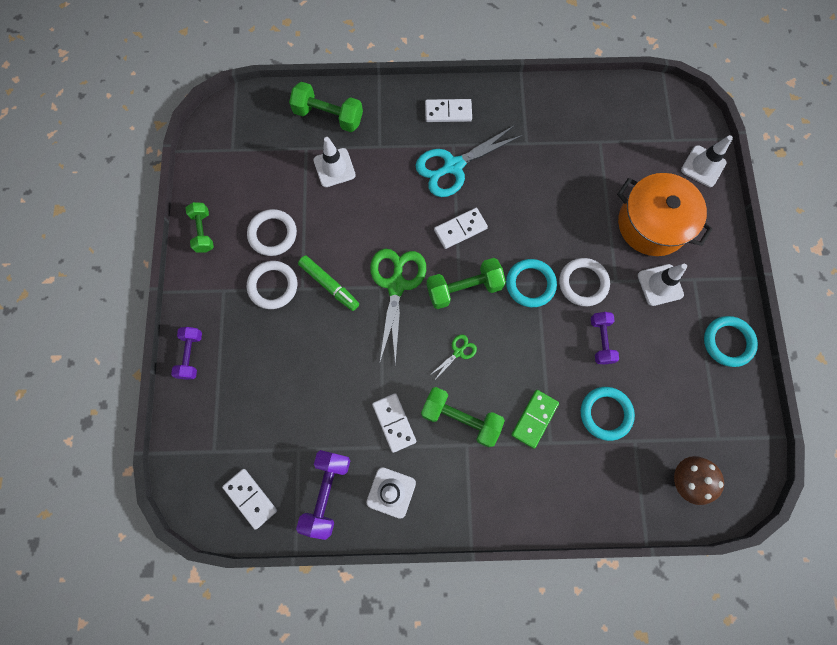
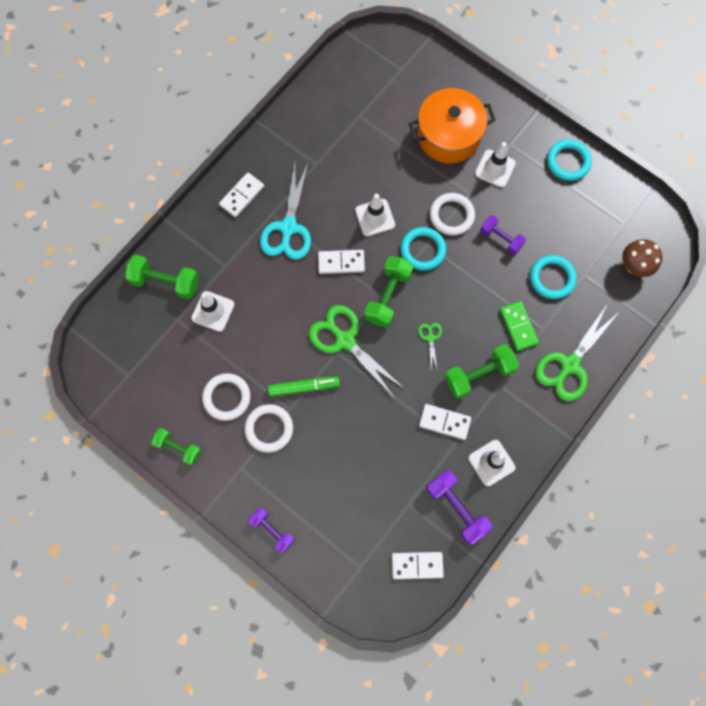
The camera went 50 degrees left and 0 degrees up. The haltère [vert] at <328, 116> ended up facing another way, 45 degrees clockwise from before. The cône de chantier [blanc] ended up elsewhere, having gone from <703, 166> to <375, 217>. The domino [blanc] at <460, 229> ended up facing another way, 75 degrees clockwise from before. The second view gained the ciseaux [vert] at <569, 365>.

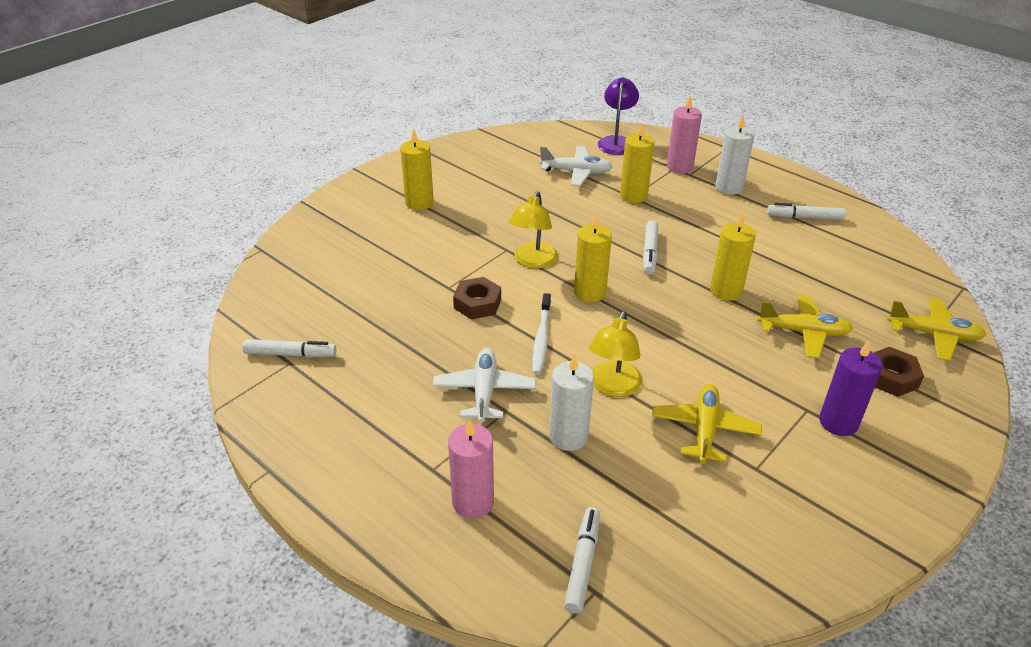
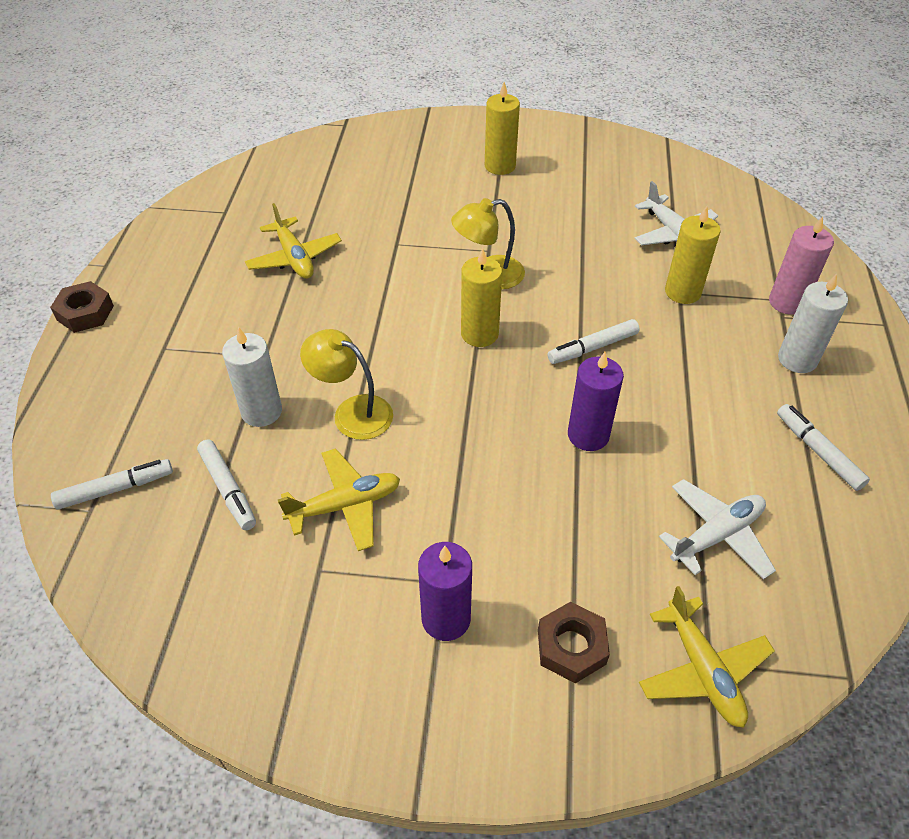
The camera went 55 degrees right and 10 degrees up. The second view lost the lampe [violet] at <616, 142>. What was the bougie [jaune] at <726, 291> turned into the bougie [violet] at <588, 435>. The écrou [marron] ended up elsewhere, having gone from <477, 303> to <85, 313>. The second view lost the brosse à dents [blanc] at <541, 339>. The avion [jaune] ended up elsewhere, having gone from <803, 332> to <294, 258>. The lampe [jaune] at <613, 387> ended up facing another way, 45 degrees clockwise from before. The feutre [blanc] ended up elsewhere, having gone from <290, 354> to <228, 489>. The avion [blanc] ended up elsewhere, having gone from <484, 391> to <716, 535>. The second view lost the bougie [rose] at <473, 502>.

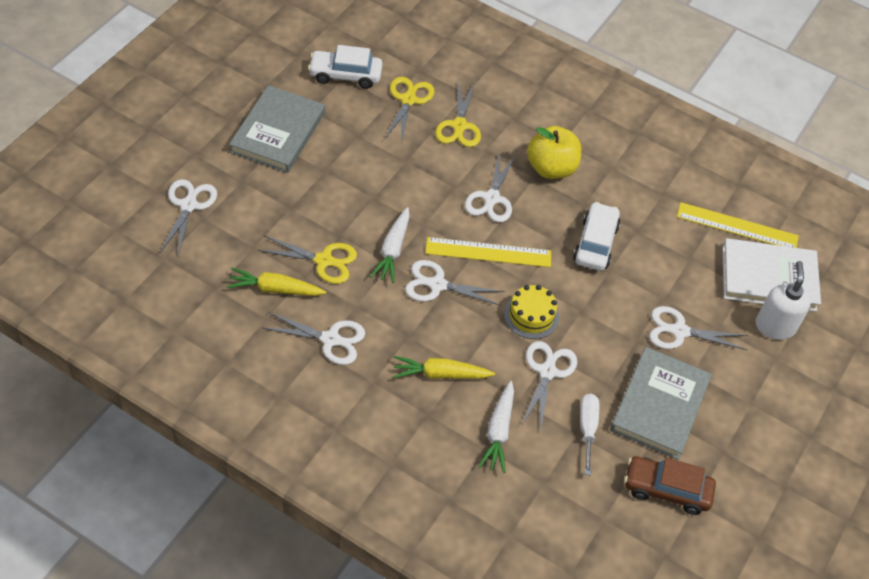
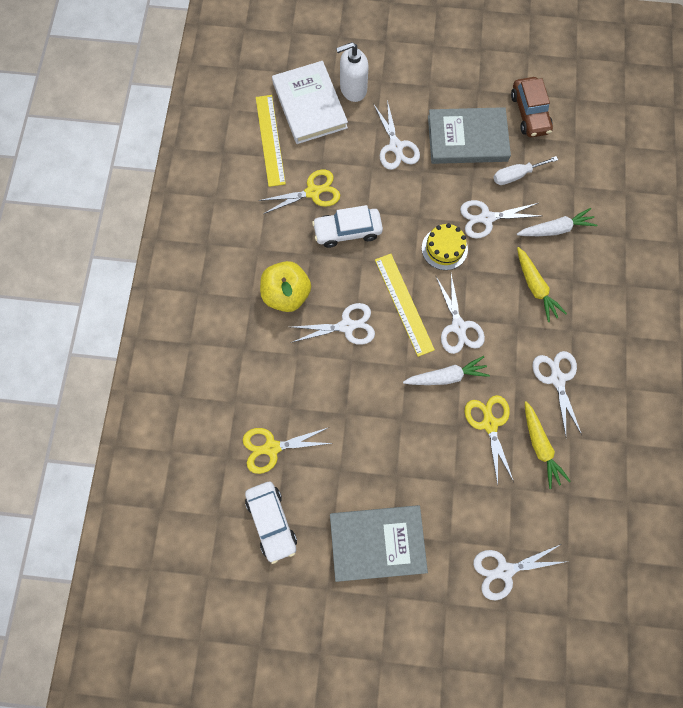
The camera went 110 degrees left and 20 degrees up. The ciseaux [jaune] ended up elsewhere, having gone from <459, 126> to <312, 192>.

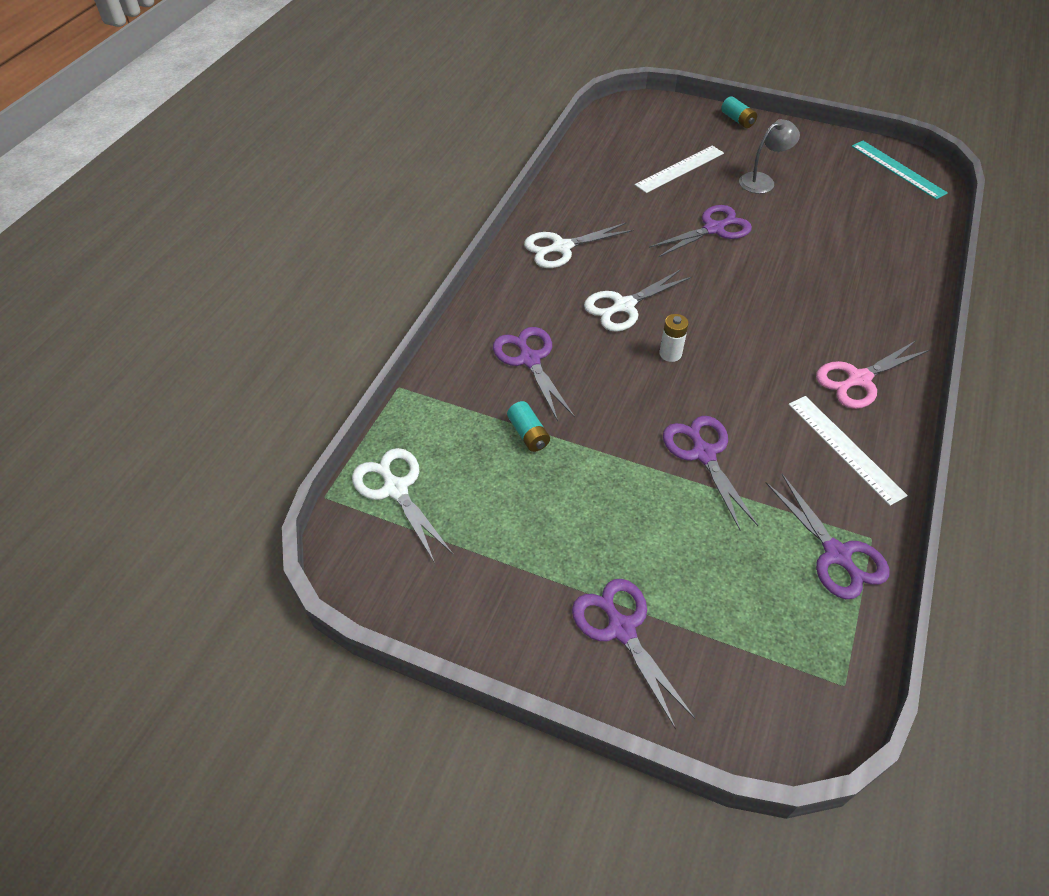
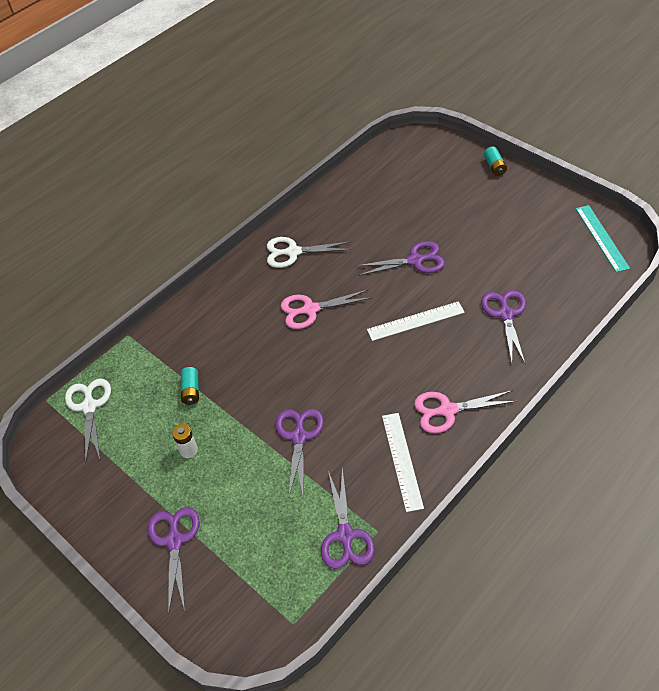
The camera went 25 degrees right and 0 degrees up. The second view lost the lampe [gris] at <762, 181>. The règle [blanc] ended up elsewhere, having gone from <680, 169> to <415, 321>. What was the ciseaux [blanc] at <624, 306> turned into the ciseaux [rose] at <310, 309>. The pile [blanc] ended up elsewhere, having gone from <670, 354> to <188, 450>. The ciseaux [violet] ended up elsewhere, having gone from <529, 360> to <505, 314>.

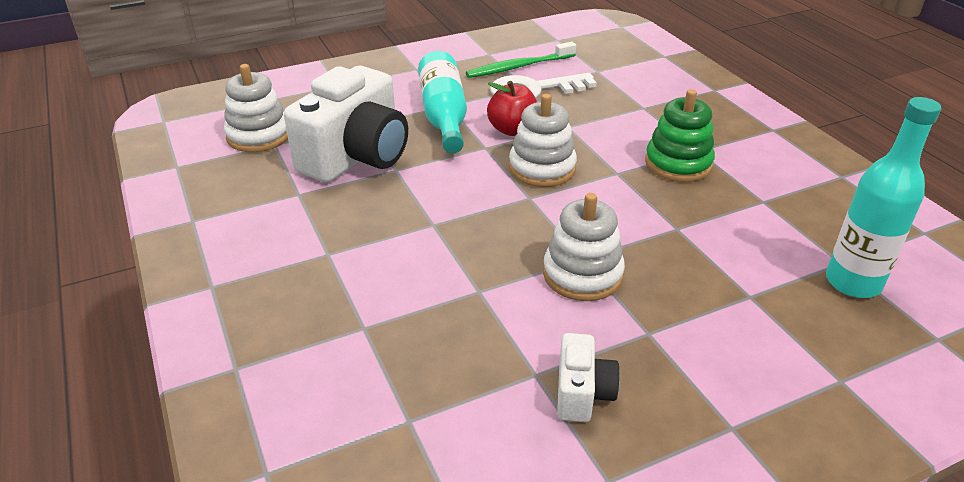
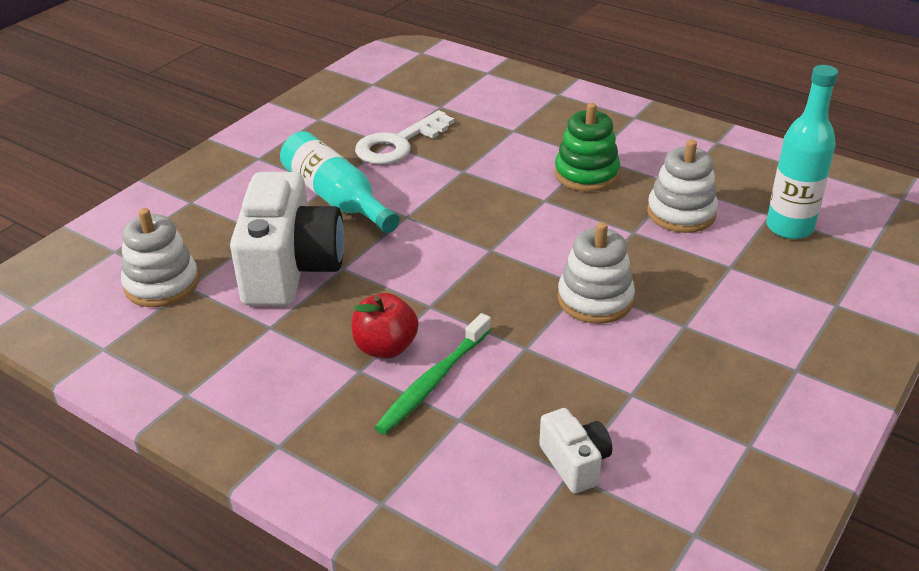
The camera went 30 degrees left and 0 degrees up. The brosse à dents [vert] ended up elsewhere, having gone from <519, 67> to <433, 381>. The pomme [rouge] ended up elsewhere, having gone from <513, 130> to <385, 347>. The jouet à empiler [blanc] ended up elsewhere, having gone from <542, 168> to <681, 213>. The appareil photo [blanc] ended up elsewhere, having gone from <582, 393> to <575, 463>.

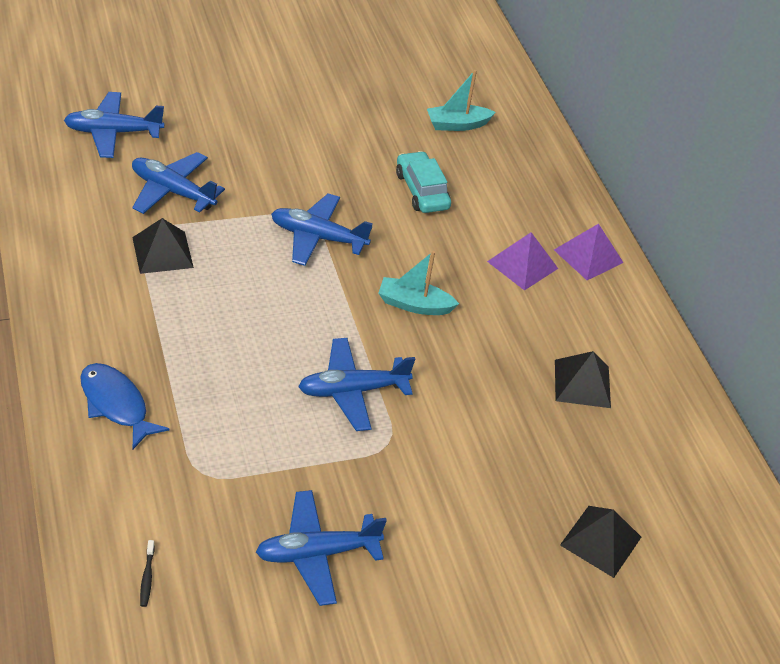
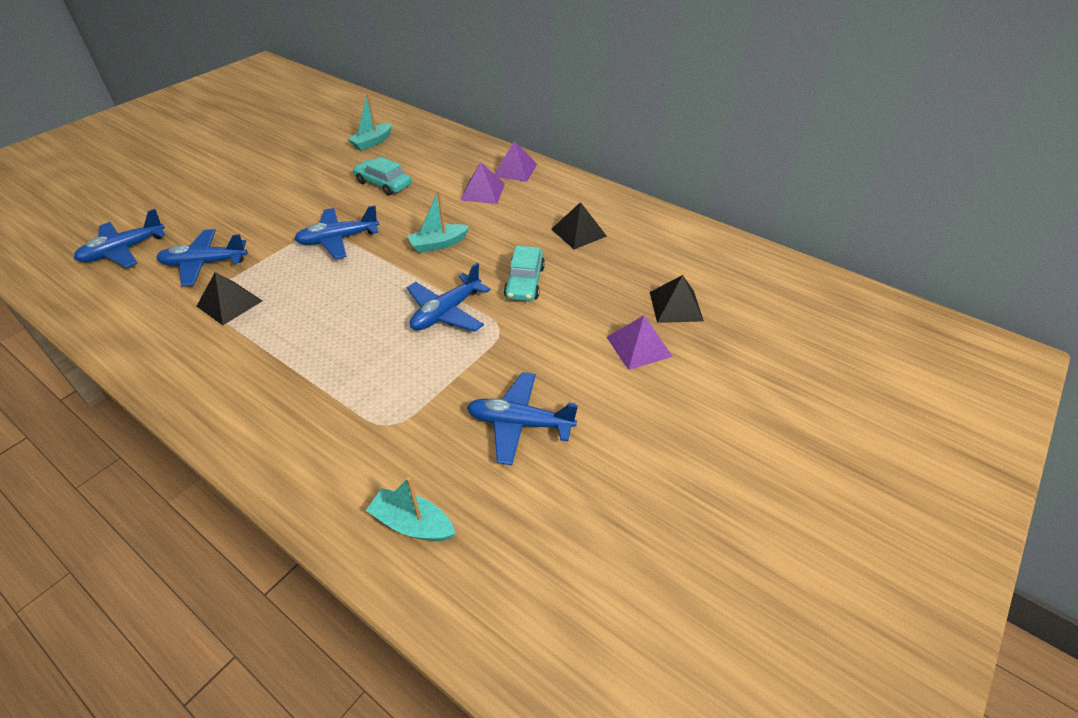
The camera went 30 degrees left and 0 degrees up. The second view lost the poisson [bleu] at <116, 404>. The avion [bleu] at <317, 553> ended up facing another way, 60 degrees clockwise from before. Where the brosse à dents [noir] stood at <147, 577>, the bateau [turquoise] came to stand at <412, 524>. The second view gained the voiture [turquoise] at <524, 282>. The second view gained the pyramide [violet] at <638, 346>.

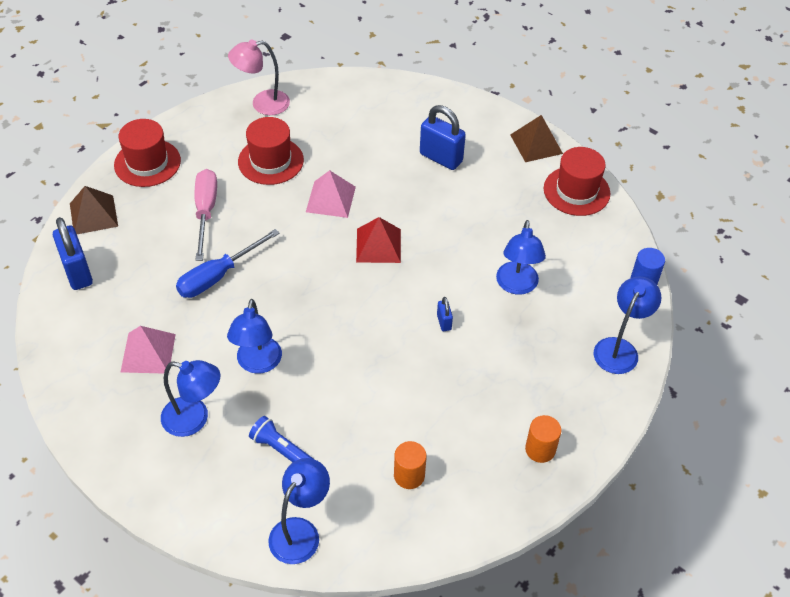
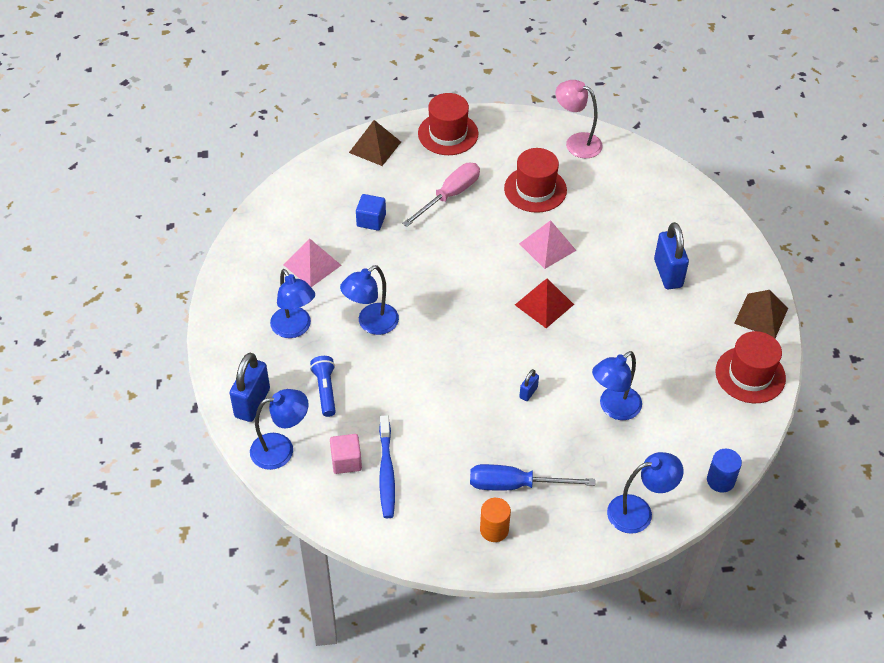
The camera went 45 degrees right and 0 degrees up. The cadenas [bleu] ended up elsewhere, having gone from <77, 272> to <252, 403>. The tournevis [bleu] ended up elsewhere, having gone from <218, 276> to <515, 485>. Where the cylindre [orange] stood at <409, 475>, the brosse à dents [bleu] came to stand at <386, 472>. The second view gained the cube [bleu] at <371, 220>. The second view gained the cube [rose] at <346, 461>.

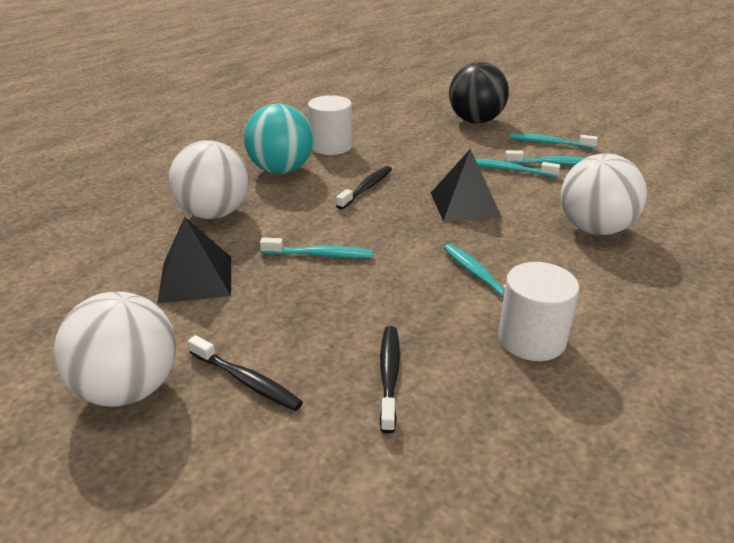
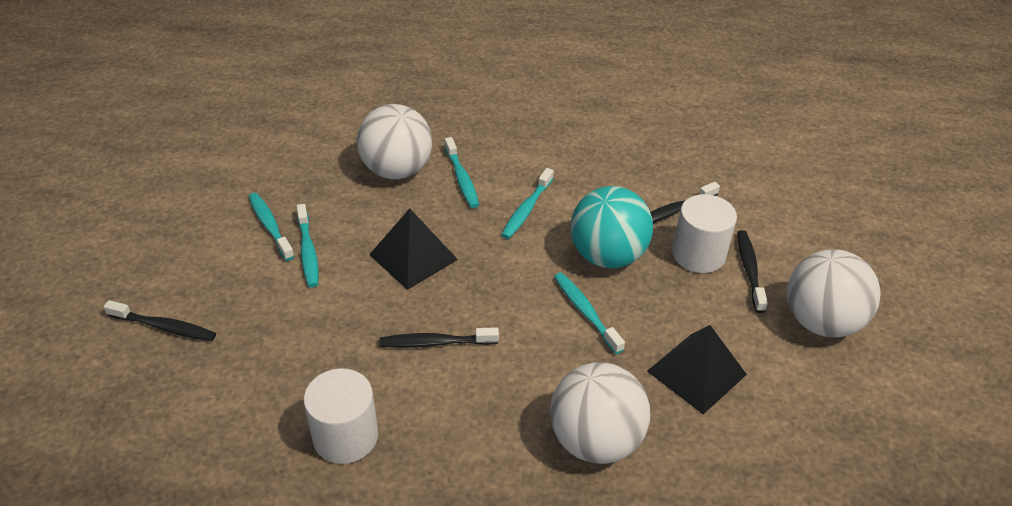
The camera went 125 degrees left and 10 degrees up. Where the balle [noir] stood at <475, 121>, the brosse à dents [noir] came to stand at <164, 327>. The balle [turquoise] ended up elsewhere, having gone from <281, 170> to <607, 256>. The brosse à dents [turquoise] ended up elsewhere, having gone from <549, 143> to <462, 179>. The cylindre [blanc] ended up elsewhere, having gone from <531, 339> to <698, 254>.

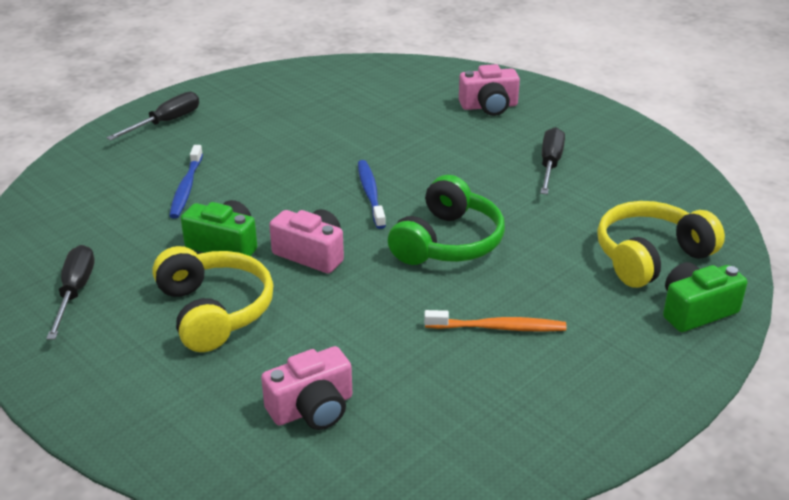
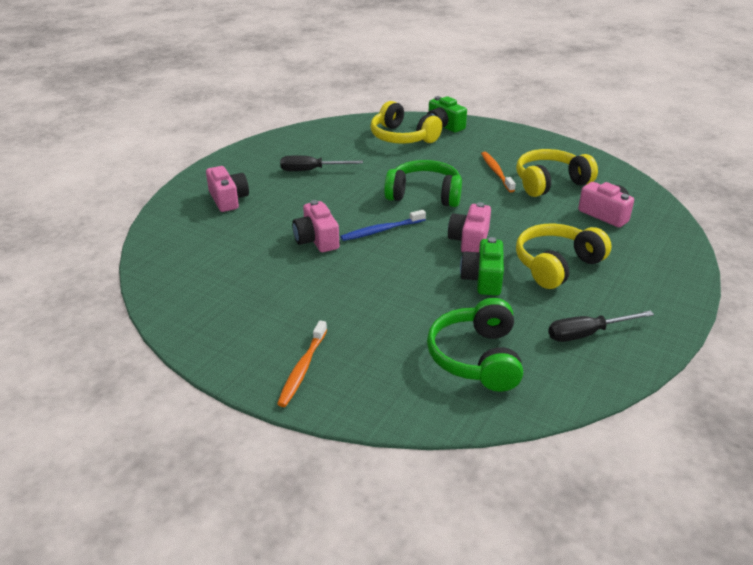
The camera went 105 degrees left and 0 degrees up. Where the tournevis [noir] stood at <166, 122>, the brosse à dents [orange] came to stand at <302, 368>. The second view lost the brosse à dents [bleu] at <186, 187>. The second view gained the casque audio [jaune] at <550, 183>. The second view gained the appareil photo [rose] at <316, 240>. The second view gained the casque audio [vert] at <476, 358>.

